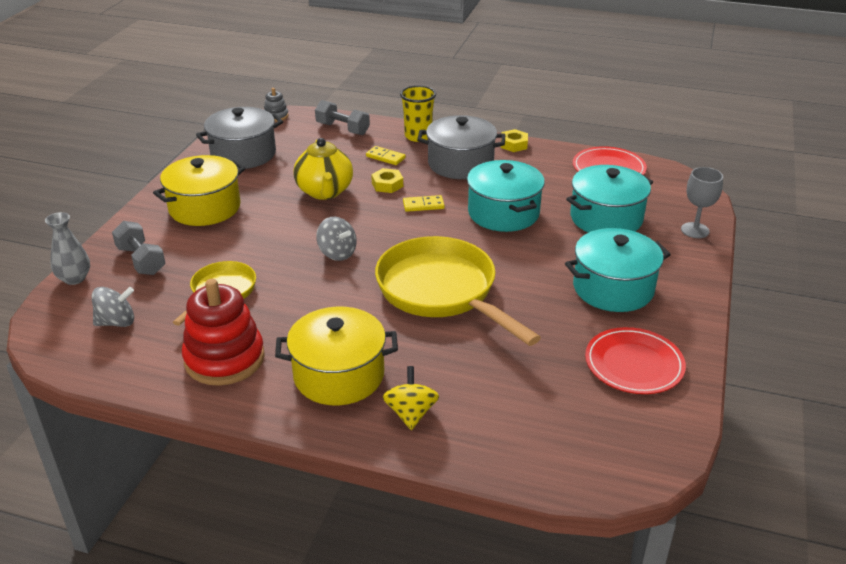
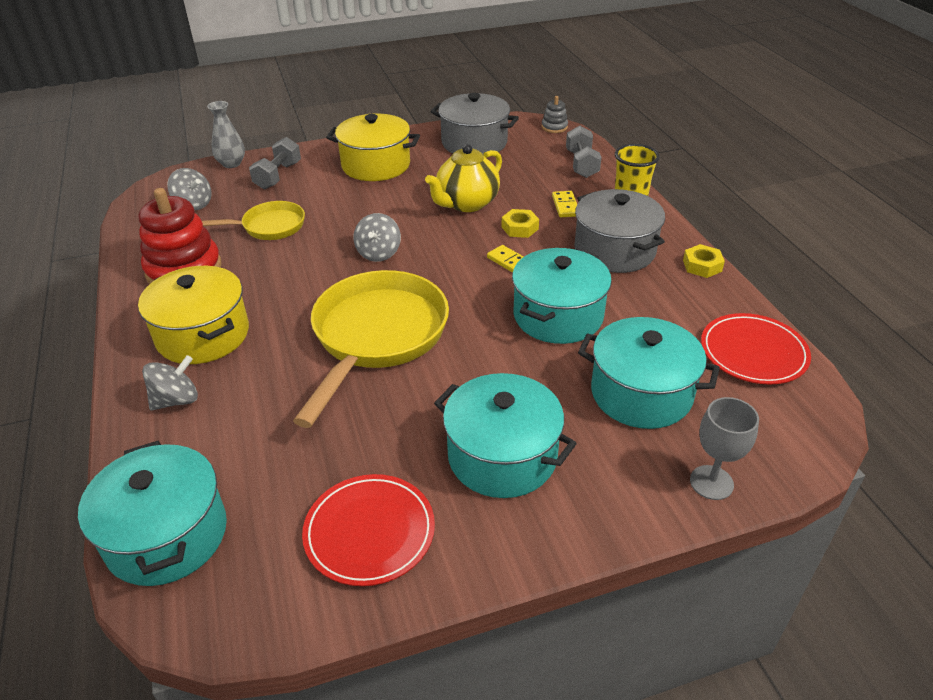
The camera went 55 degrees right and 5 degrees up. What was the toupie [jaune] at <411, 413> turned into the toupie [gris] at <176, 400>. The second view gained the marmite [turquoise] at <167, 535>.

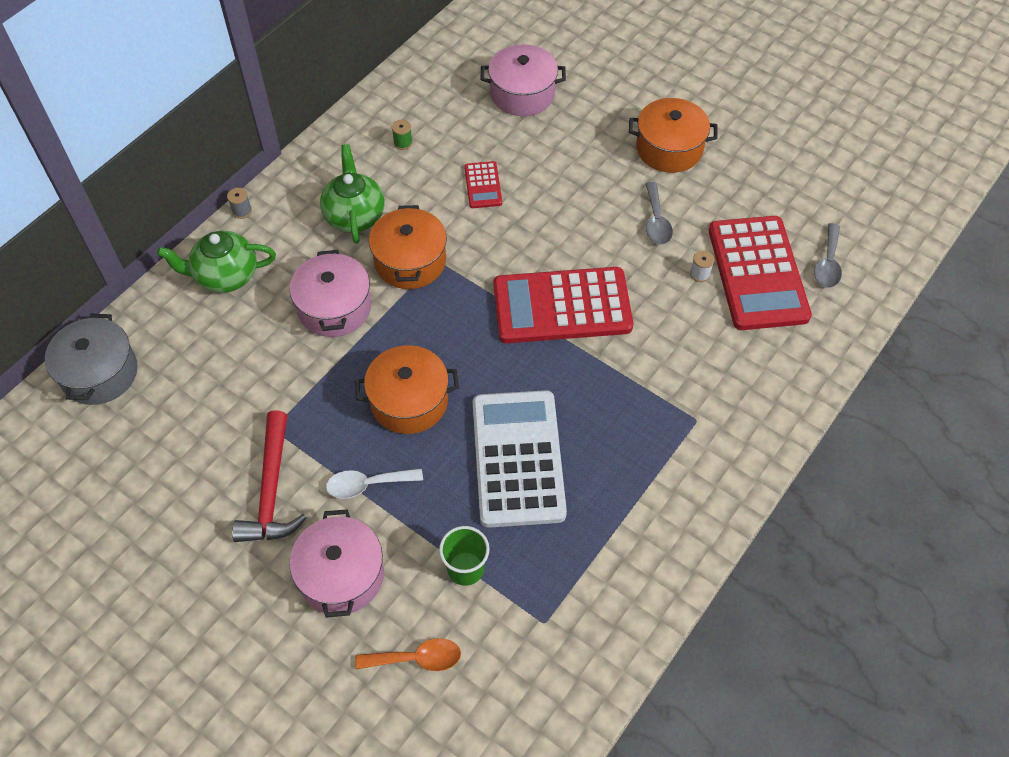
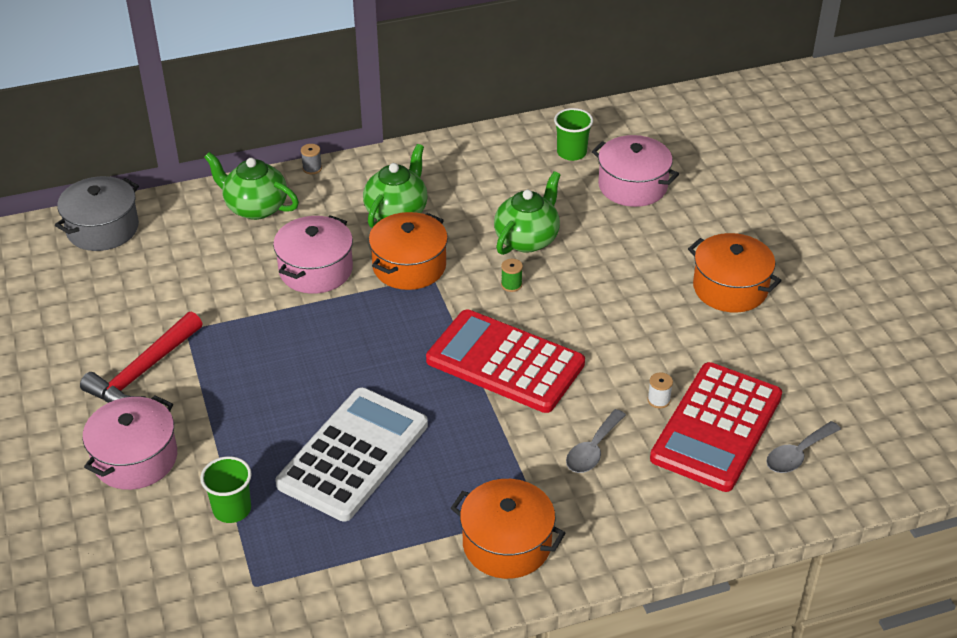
The camera went 35 degrees right and 15 degrees down. The bobine [vert] ended up elsewhere, having gone from <403, 143> to <511, 285>. Where the calculatrice [rouge] stood at <483, 185>, the théière [vert] came to stand at <527, 239>. The cuillère [gris] ended up elsewhere, having gone from <656, 221> to <592, 450>. The marmite [orange] ended up elsewhere, having gone from <409, 401> to <507, 544>. The second view lost the cuillère [blanc] at <367, 484>. The second view lost the cuillère [orange] at <417, 658>. The second view gained the gobelet [vert] at <571, 153>.

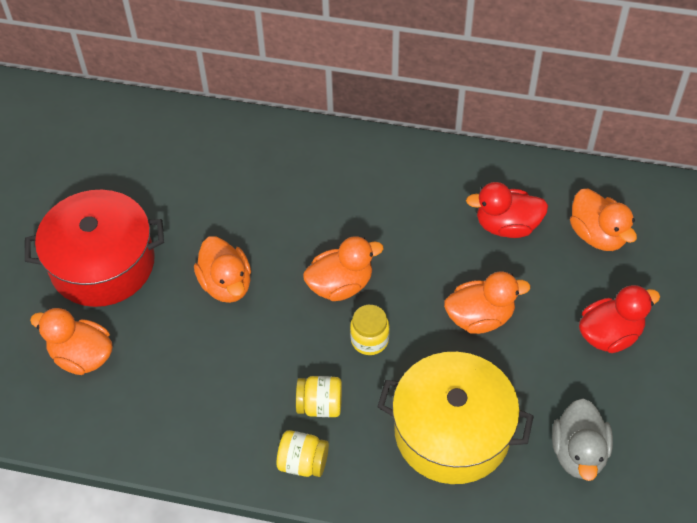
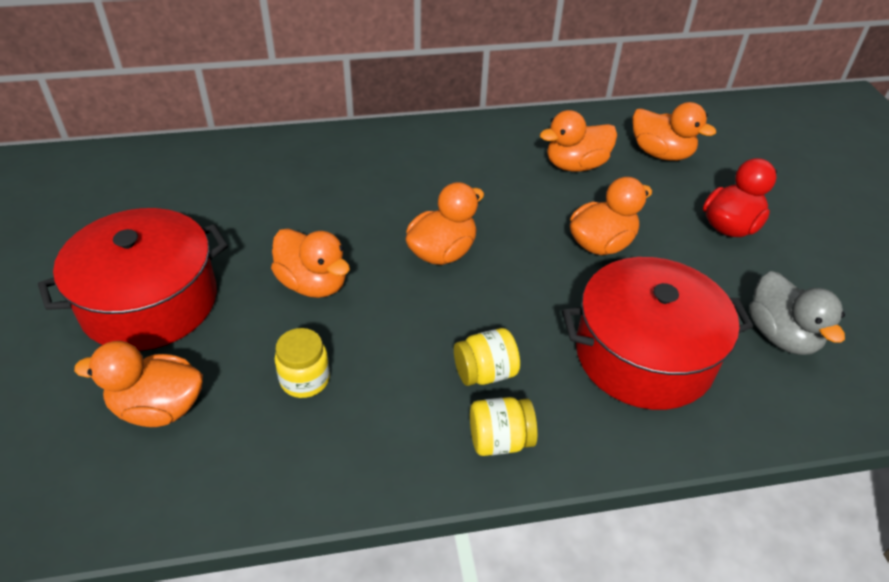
The camera went 25 degrees left and 10 degrees down. What was the canard [rouge] at <507, 226> turned into the canard [orange] at <575, 165>. The bocal [jaune] ended up elsewhere, having gone from <369, 340> to <305, 379>. What was the marmite [jaune] at <452, 432> turned into the marmite [rouge] at <644, 355>.

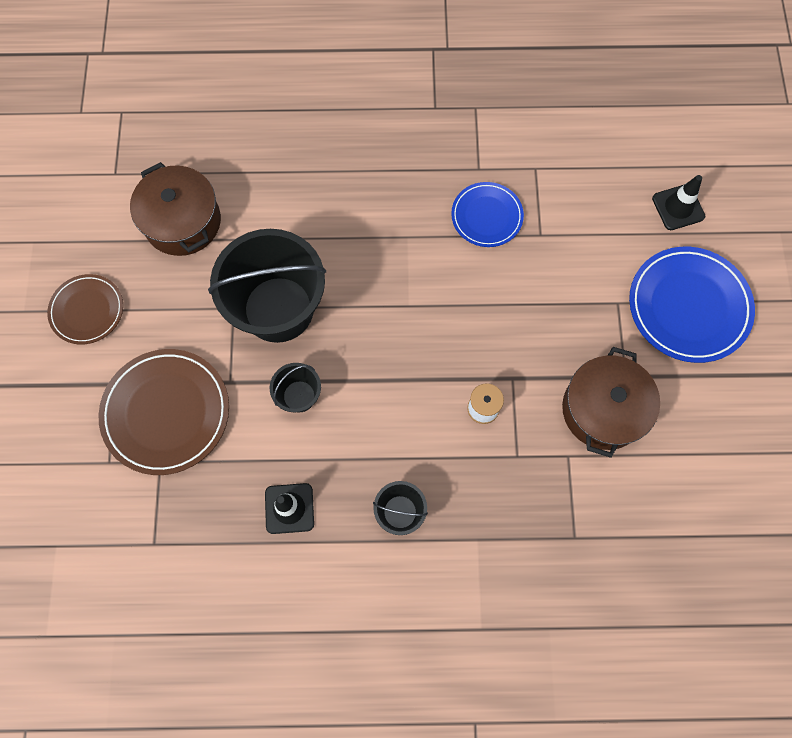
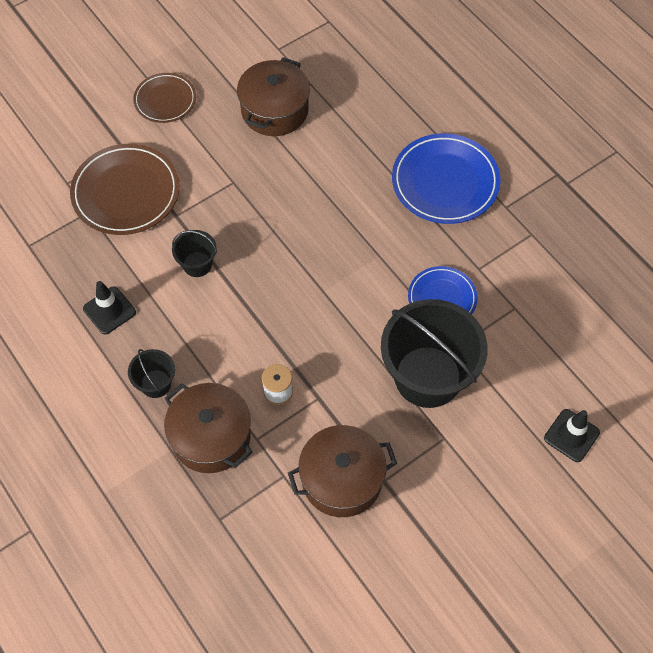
The camera went 55 degrees right and 10 degrees down. The seau [noir] ended up elsewhere, having gone from <278, 309> to <428, 376>. The assiette [bleu] ended up elsewhere, having gone from <688, 306> to <445, 182>. The second view gained the marmite [marron] at <211, 437>.

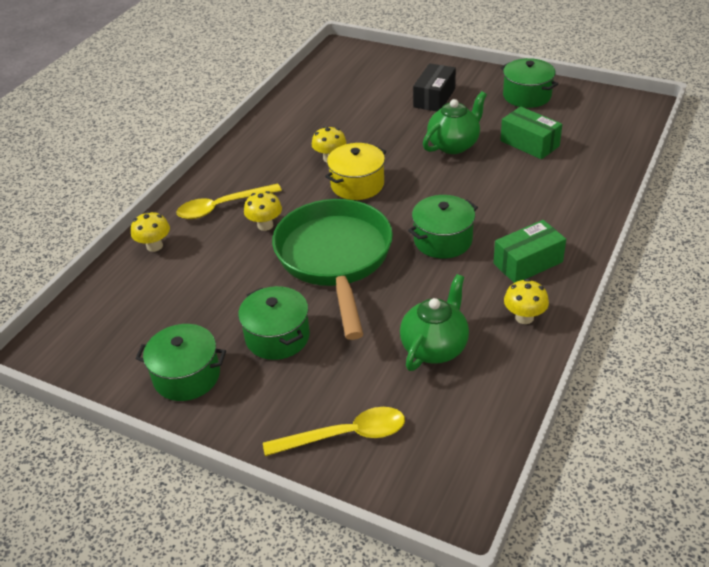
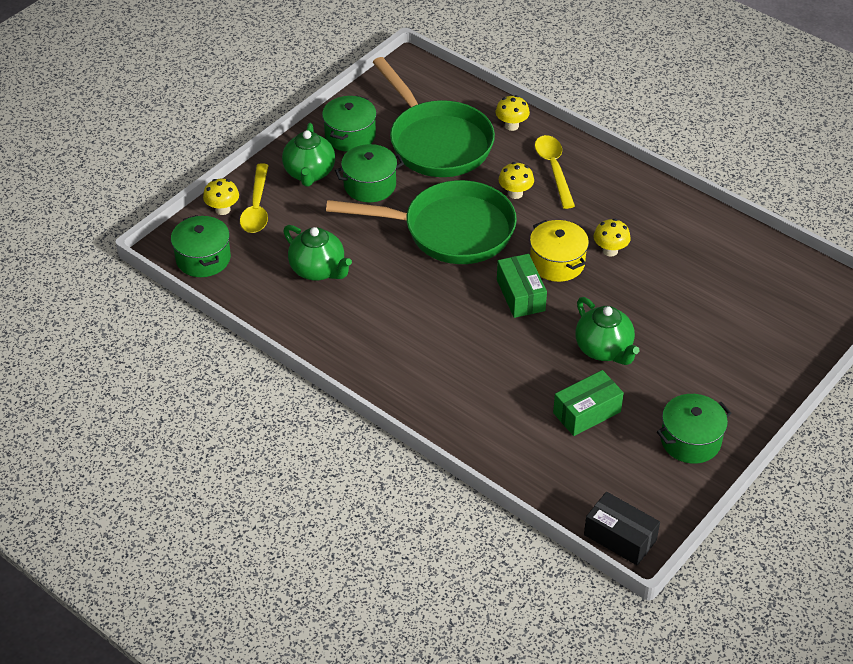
The camera went 100 degrees right and 5 degrees up. The boîte [noir] ended up elsewhere, having gone from <434, 98> to <620, 537>. The marmite [vert] ended up elsewhere, having gone from <443, 240> to <203, 258>. The boîte [vert] ended up elsewhere, having gone from <528, 263> to <520, 295>. The champignon [jaune] ended up elsewhere, having gone from <524, 317> to <222, 209>. The second view gained the poêle [vert] at <436, 142>. The second view gained the théière [vert] at <309, 173>.

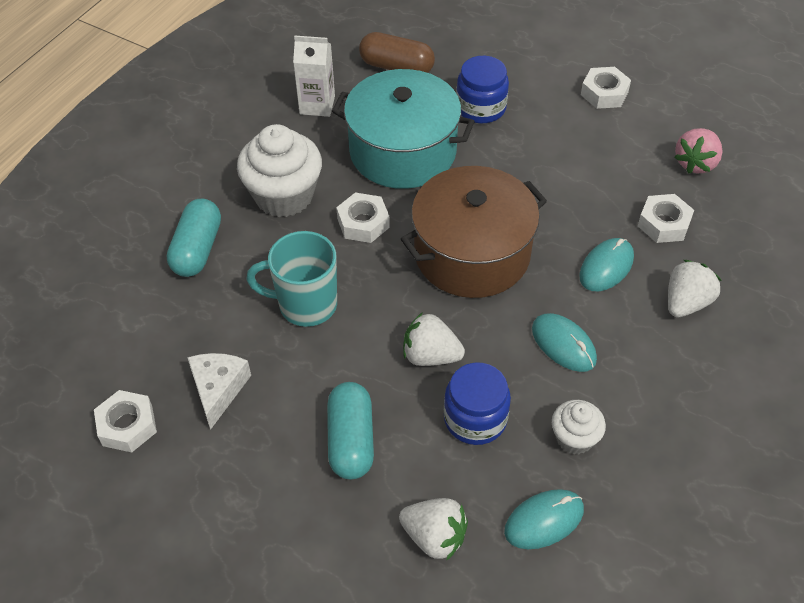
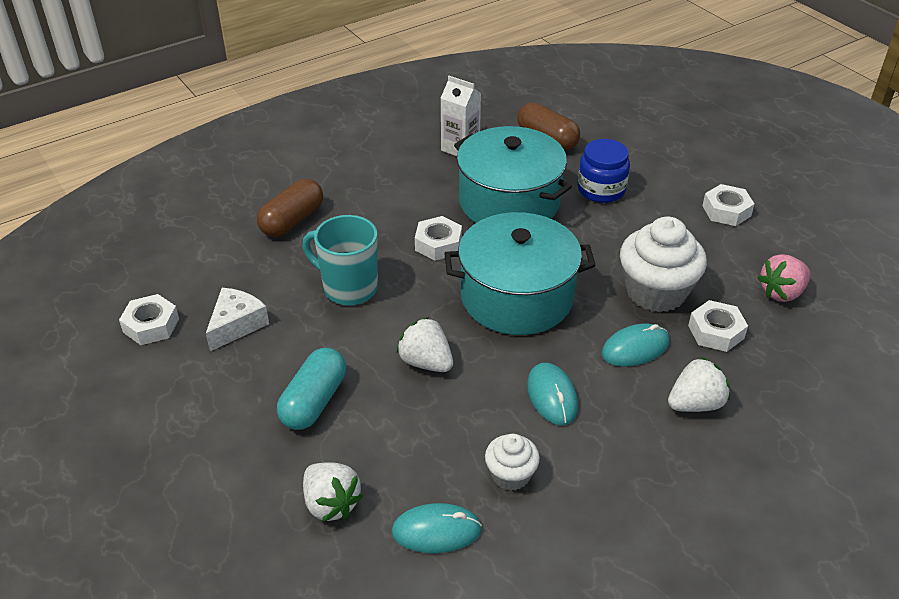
The camera went 25 degrees right and 10 degrees down. The muffin [blanc] ended up elsewhere, having gone from <284, 195> to <656, 292>. What was the marmite [marron] at <472, 253> turned into the marmite [turquoise] at <516, 297>. What was the gélule [turquoise] at <197, 249> turned into the gélule [marron] at <292, 221>. The second view lost the bocal [bleu] at <475, 419>.

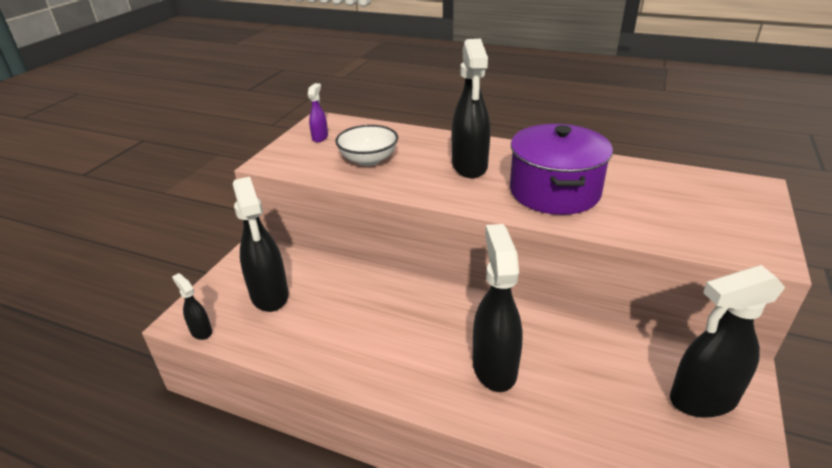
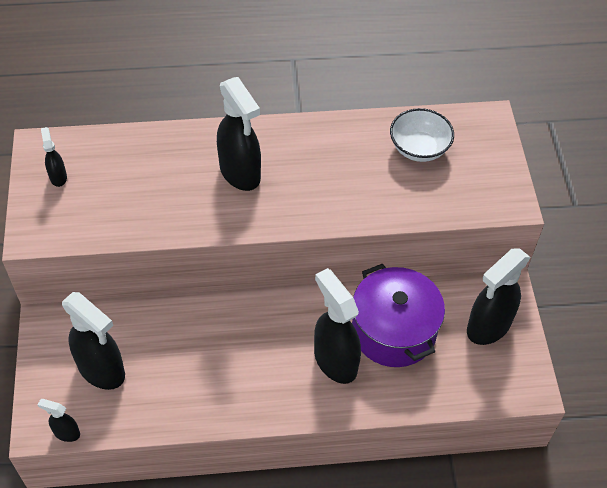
The camera went 30 degrees left and 20 degrees up. What was the vaporisateur [violet] at <320, 137> turned into the vaporisateur [noir] at <58, 177>. The marmite [violet] ended up elsewhere, having gone from <554, 191> to <394, 331>. The bol [blanc] ended up elsewhere, having gone from <368, 160> to <419, 148>.

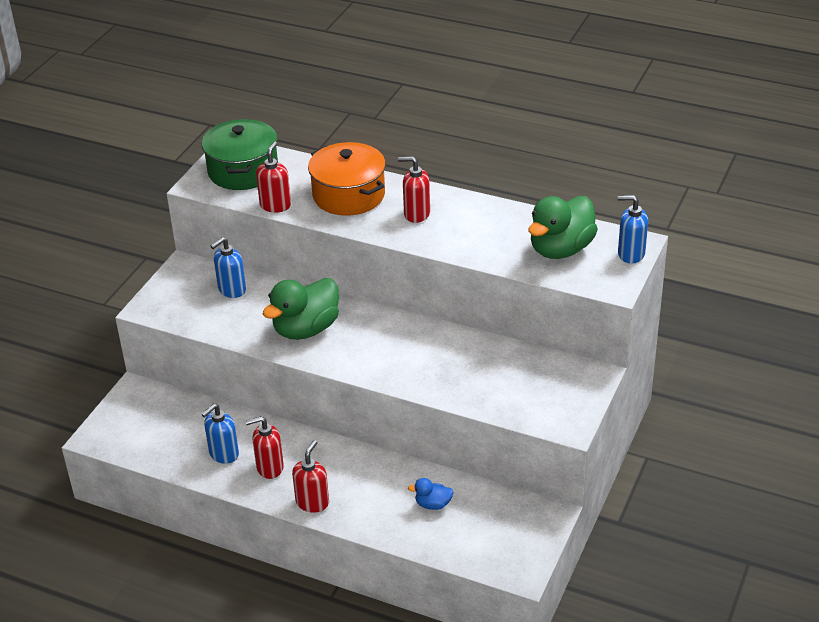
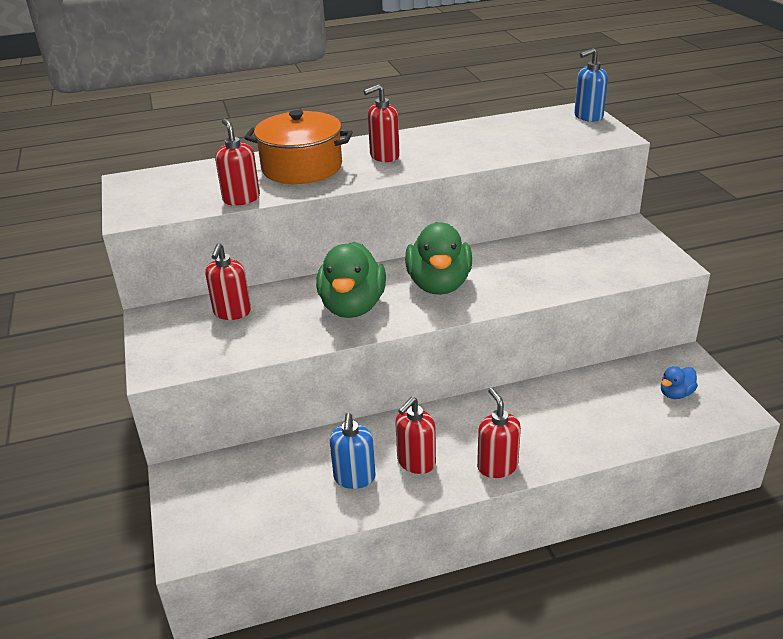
The camera went 40 degrees left and 5 degrees down. The second view lost the marmite [vert] at <243, 171>. The canard [vert] ended up elsewhere, having gone from <561, 249> to <439, 285>. What was the distributeur de savon [bleu] at <231, 290> turned into the distributeur de savon [rouge] at <232, 312>. The canard [bleu] ended up elsewhere, having gone from <433, 504> to <675, 394>.

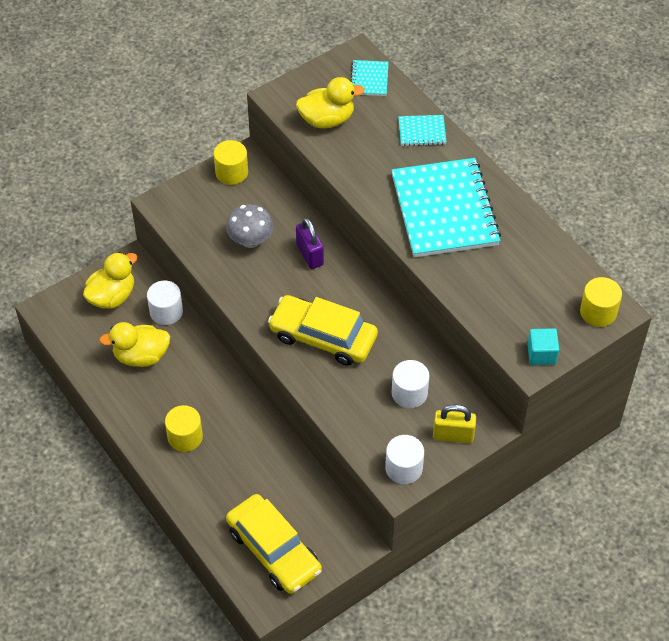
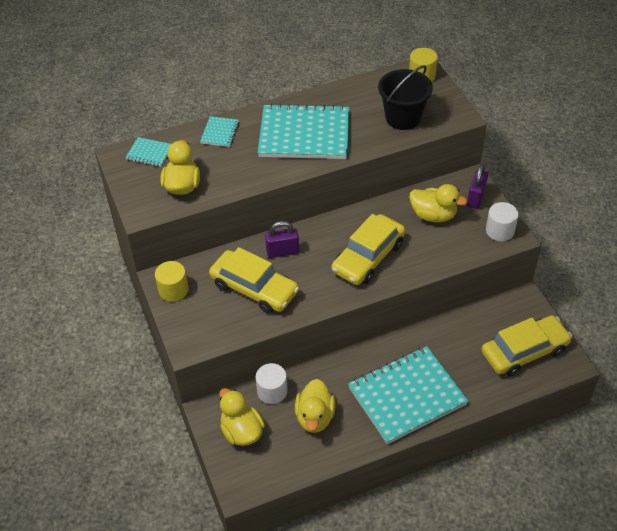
The camera went 75 degrees left and 5 degrees down. Where the champignon [gris] stood at <250, 240>, the voiture [jaune] came to stand at <254, 288>. The second view lost the cube [turquoise] at <541, 354>. Where the cylindre [blanc] stood at <409, 393>, the canard [jaune] came to stand at <433, 215>. What was the cadenas [jaune] at <453, 435> turned into the cadenas [violet] at <476, 198>. Where the cylindre [jaune] stood at <185, 437>, the carnet [turquoise] came to stand at <407, 396>. The second view gained the seau [noir] at <403, 118>.

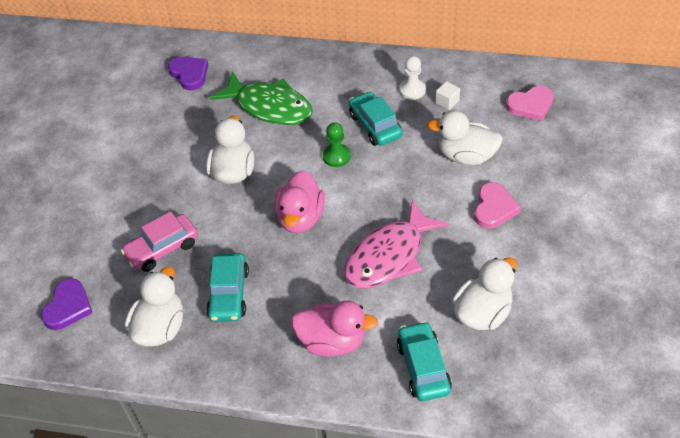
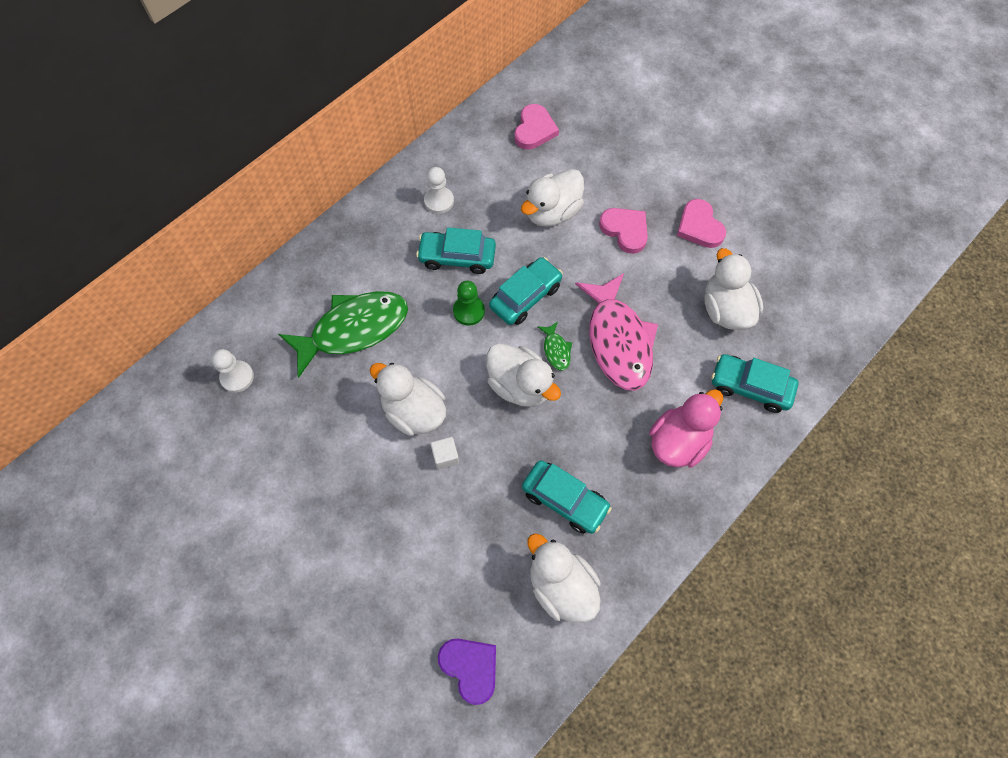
The camera went 60 degrees left and 15 degrees up. Where the cœur [violet] stood at <189, 74>, the pion [blanc] came to stand at <237, 377>. The cube [blanc] ended up elsewhere, having gone from <447, 102> to <445, 456>. What was the canard [rose] at <300, 218> turned into the canard [blanc] at <520, 385>. The second view lost the voiture [rose] at <162, 249>. The second view gained the cœur [rose] at <699, 226>. The second view gained the voiture [turquoise] at <525, 296>. The second view gained the poisson [vert] at <556, 350>.

